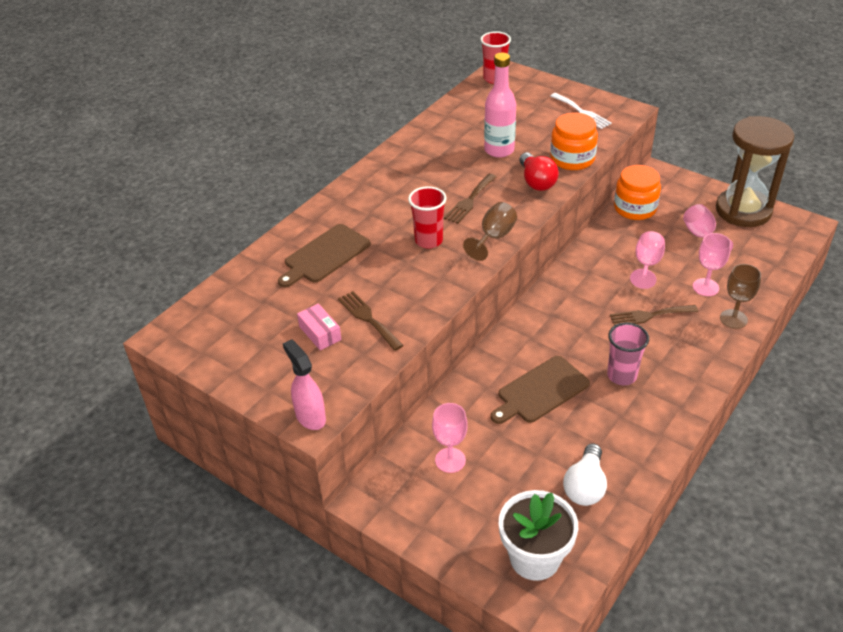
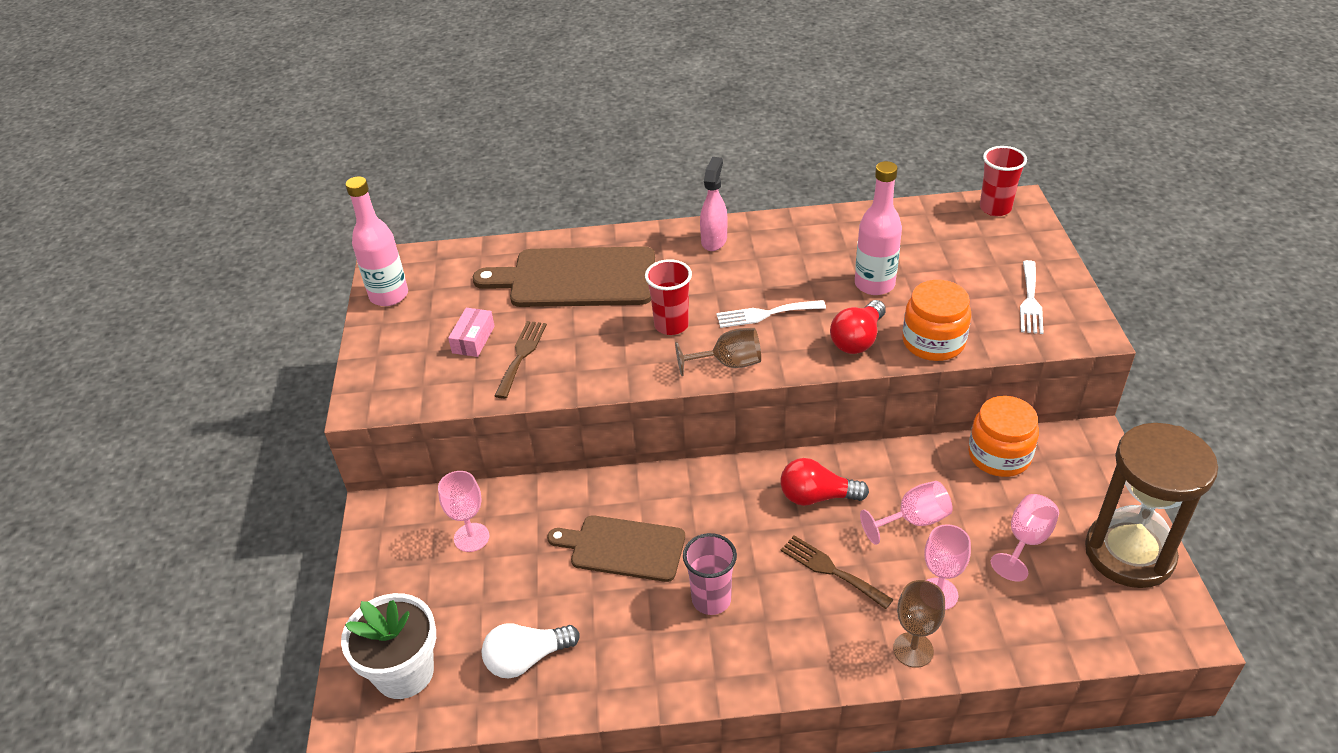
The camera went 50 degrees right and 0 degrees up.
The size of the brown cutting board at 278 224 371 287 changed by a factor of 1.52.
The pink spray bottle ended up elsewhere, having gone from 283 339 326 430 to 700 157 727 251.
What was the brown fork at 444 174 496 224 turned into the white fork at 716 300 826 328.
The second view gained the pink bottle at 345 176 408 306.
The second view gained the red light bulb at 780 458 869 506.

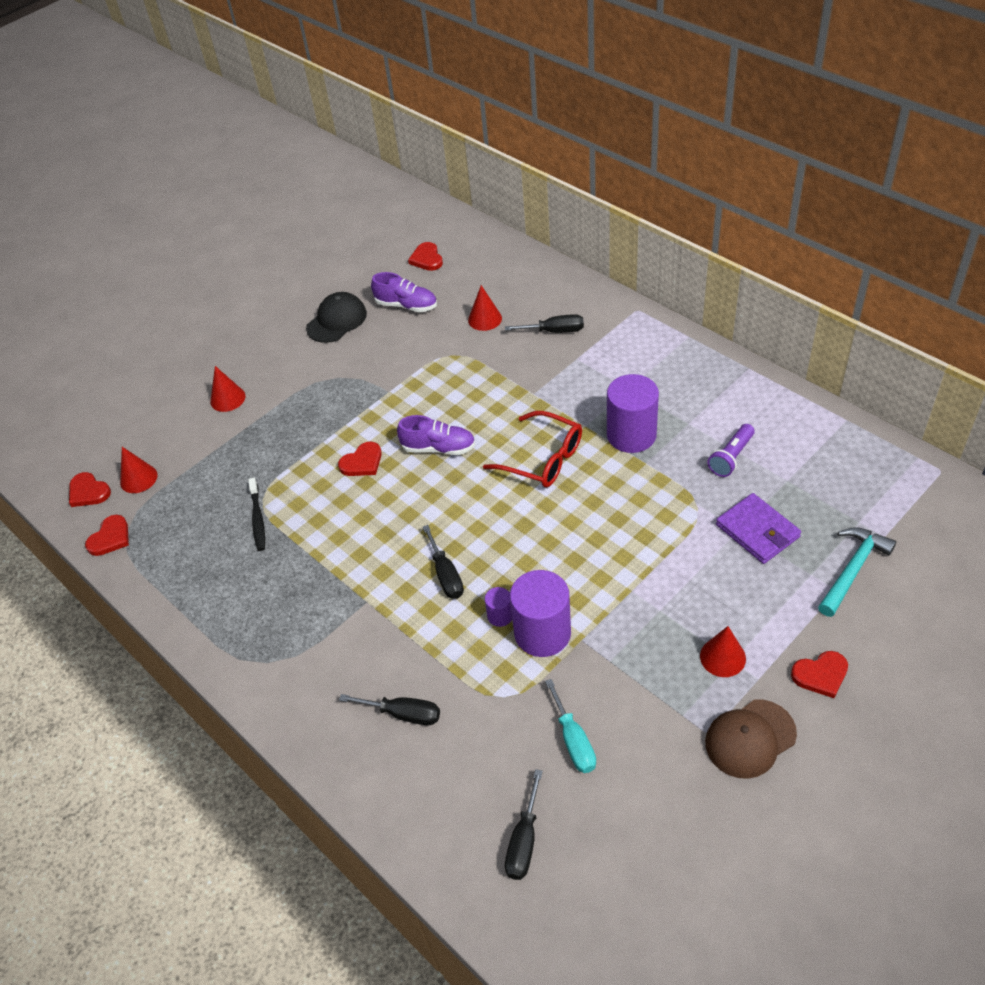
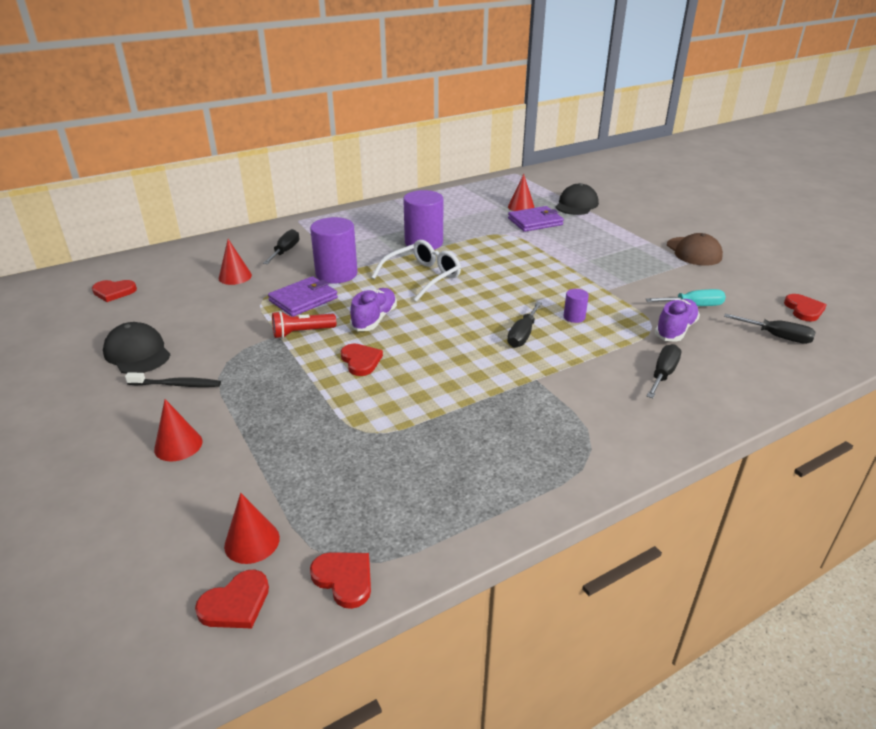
The camera went 80 degrees left and 15 degrees down.
The black toothbrush ended up elsewhere, having gone from 248 478 265 551 to 125 372 221 387.
The purple shoe ended up elsewhere, having gone from 371 272 437 312 to 655 299 700 342.
The black screwdriver at 423 525 464 599 ended up facing another way, 120 degrees clockwise from before.
What was the red glasses at 483 411 582 488 turned into the white glasses at 371 240 461 302.
The purple cylinder ended up elsewhere, having gone from 510 570 571 657 to 310 217 358 284.
The red cone ended up elsewhere, having gone from 700 626 746 677 to 508 174 535 211.
The second view lost the purple flashlight at 707 424 755 477.
The red heart ended up elsewhere, having gone from 791 651 848 698 to 784 294 826 321.
Where the turquoise hammer stood at 818 527 896 617, the black cap came to stand at 555 183 599 215.
The second view gained the purple wallet at 268 276 338 317.
The second view gained the red flashlight at 272 311 336 338.

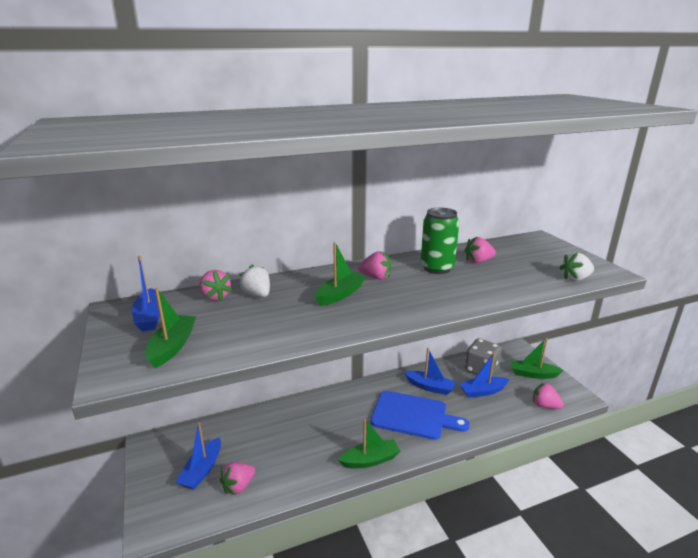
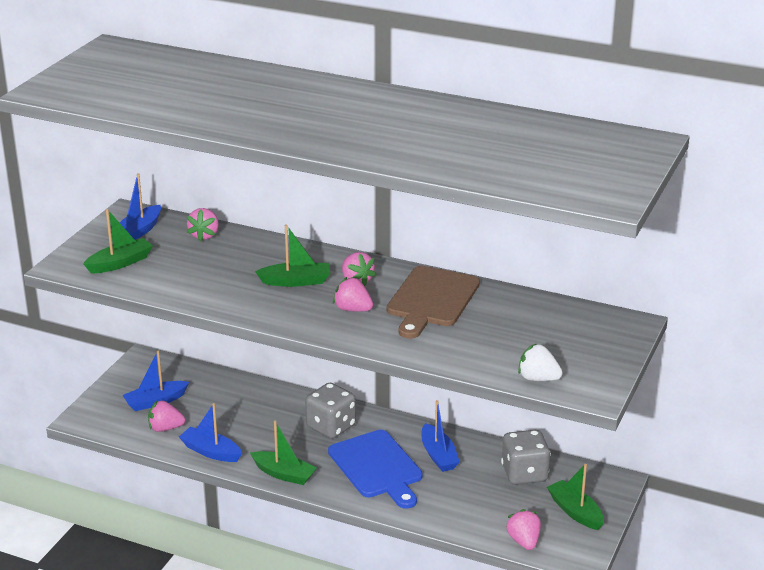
The camera went 45 degrees right and 5 degrees up.
The second view lost the white strawberry at 239 264 270 297.
Where the green can stood at 421 207 459 274, the brown cutting board came to stand at 387 266 480 339.
The blue boat ended up elsewhere, having gone from 459 352 510 398 to 179 403 242 462.
The pink strawberry ended up elsewhere, having gone from 464 237 496 263 to 333 277 373 312.
The second view gained the grey dice at 305 383 356 439.

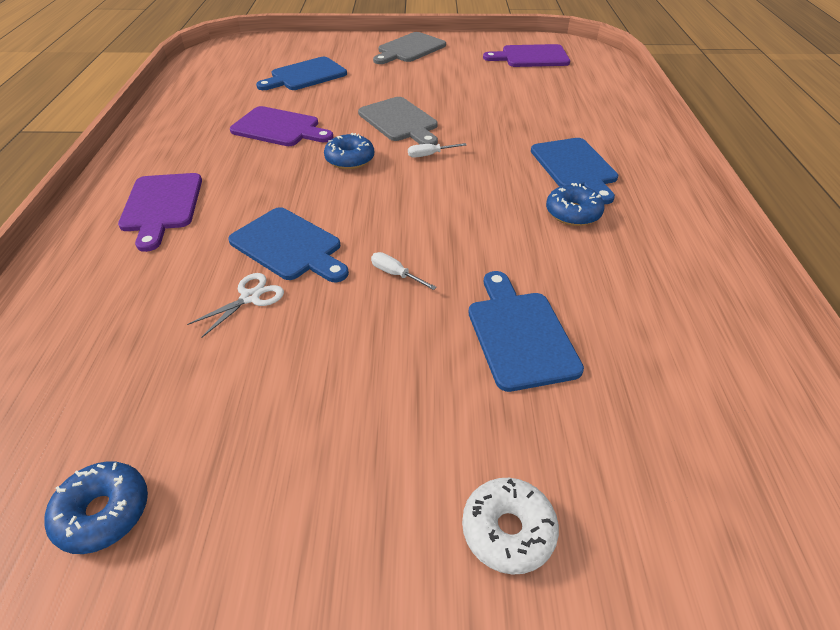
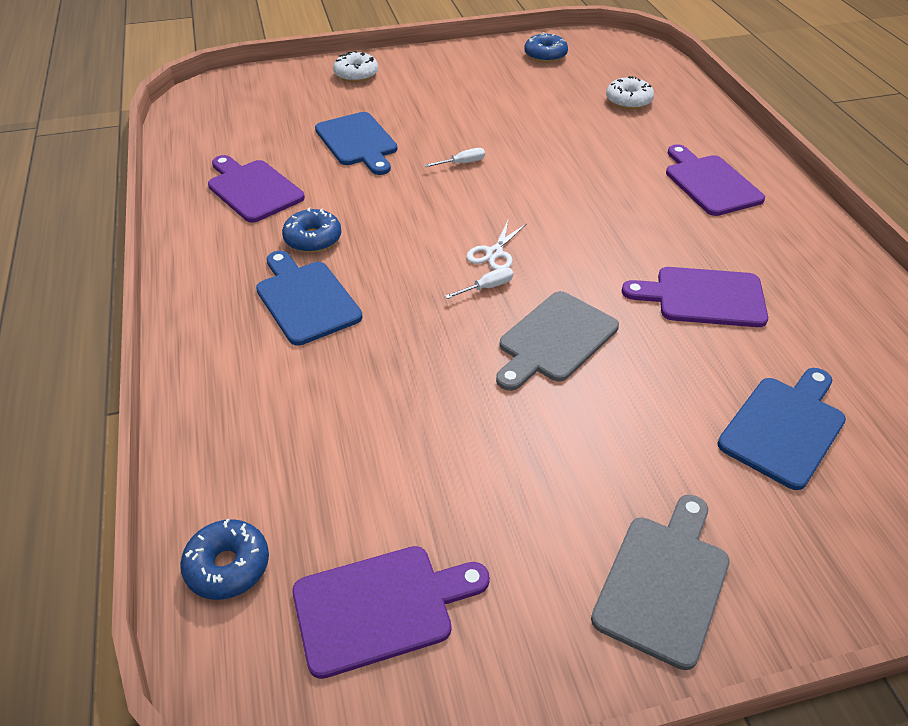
The camera went 165 degrees right and 0 degrees up.
The white scissors ended up elsewhere, having gone from 187 273 284 338 to 466 221 527 270.
The second view lost the blue cutting board at 228 207 349 282.
The blue donut ended up elsewhere, having gone from 324 133 374 169 to 180 518 269 600.
The grey cutting board at 358 97 438 145 ended up facing another way, 90 degrees counterclockwise from before.
The white screwdriver at 371 252 437 290 ended up facing another way, 45 degrees counterclockwise from before.
The second view gained the purple cutting board at 208 155 305 223.
The second view gained the white donut at 606 76 654 110.

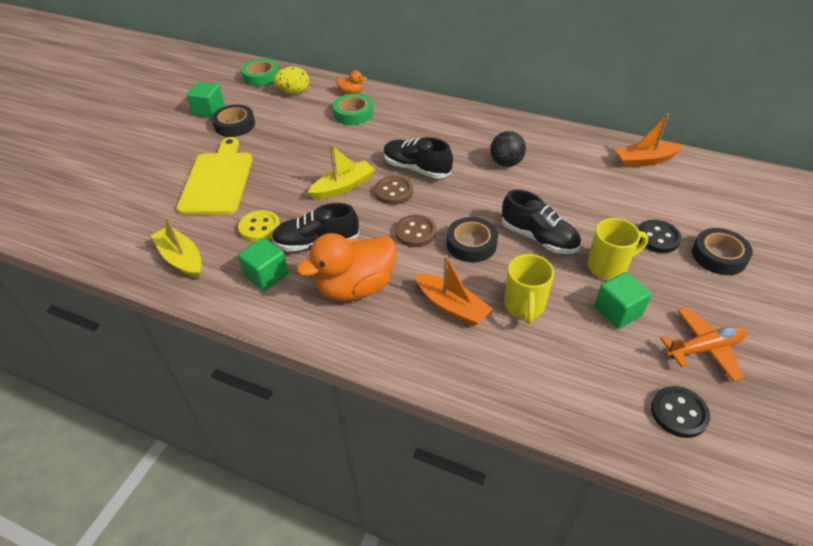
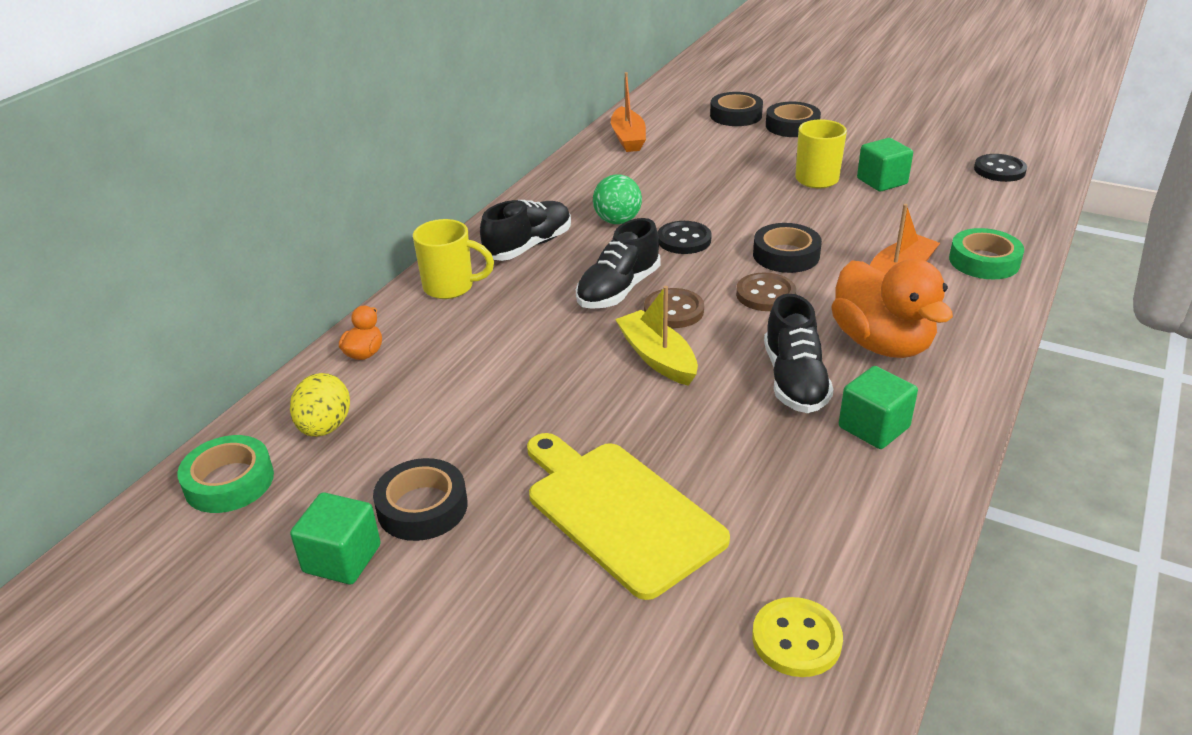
The camera went 85 degrees left and 10 degrees down.
The second view lost the yellow boat at 151 217 202 278.
The yellow cutting board at 177 137 253 215 ended up facing another way, 45 degrees clockwise from before.
The yellow button ended up elsewhere, having gone from 238 210 280 242 to 752 597 843 677.
The green tape ended up elsewhere, having gone from 333 94 373 125 to 949 228 1024 279.
What was the black ball at 490 131 526 167 turned into the green ball at 593 174 642 224.
The black shoe ended up elsewhere, having gone from 502 190 581 254 to 480 200 571 261.
The yellow mug ended up elsewhere, having gone from 504 254 554 324 to 413 219 494 299.
The black button ended up elsewhere, having gone from 638 220 682 253 to 658 221 712 254.
The second view lost the orange plane at 660 307 747 382.
The second view gained the black tape at 710 92 763 126.

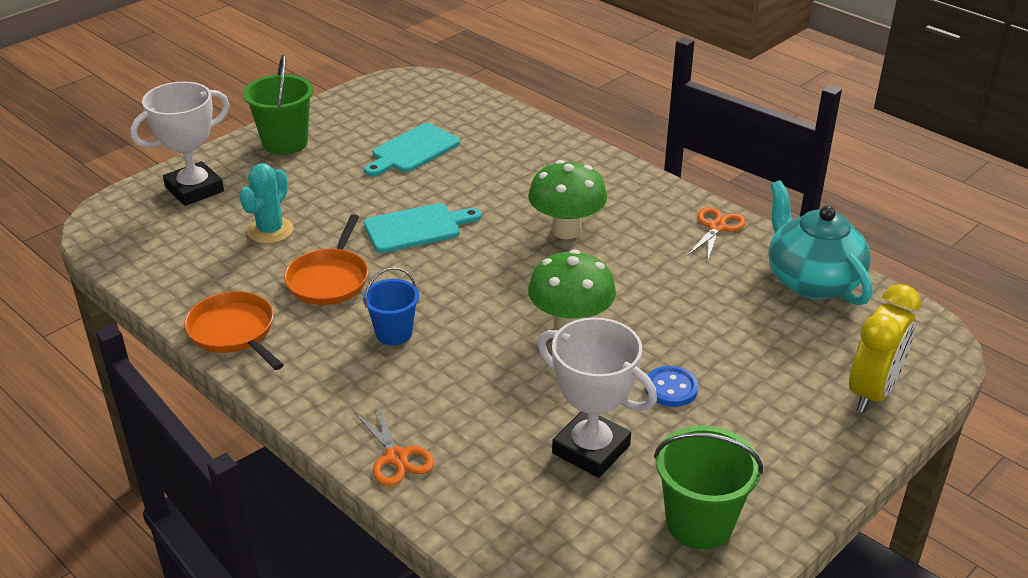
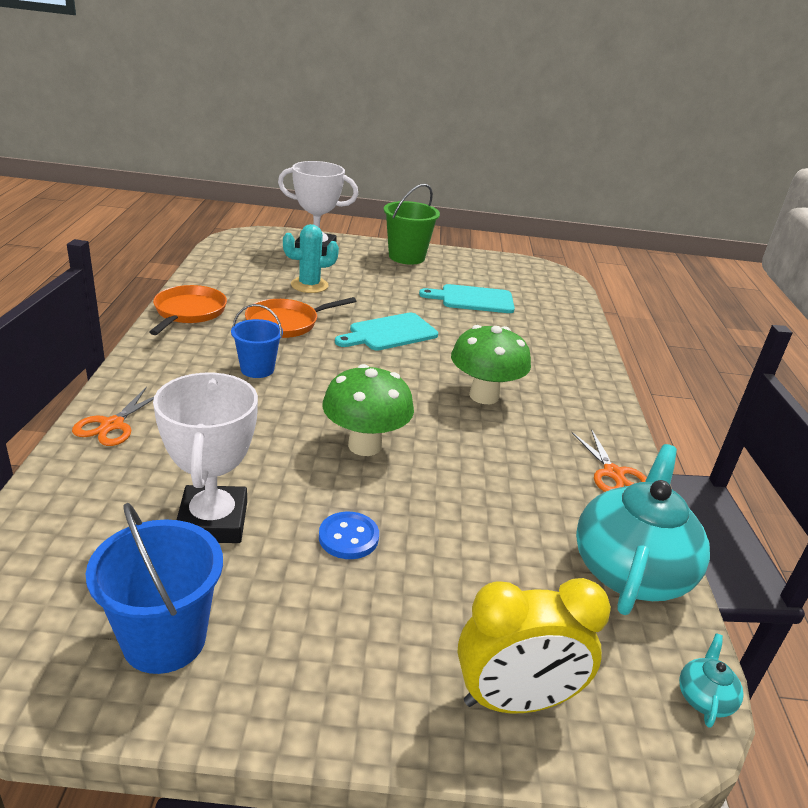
The camera went 45 degrees right and 5 degrees down.
The turquoise cutting board at 364 203 481 253 ended up facing another way, 120 degrees clockwise from before.
What was the green bucket at 654 425 763 550 turned into the blue bucket at 85 503 223 674.
The orange scissors at 687 207 746 262 ended up facing another way, 90 degrees clockwise from before.
The second view gained the turquoise teapot at 679 634 743 728.

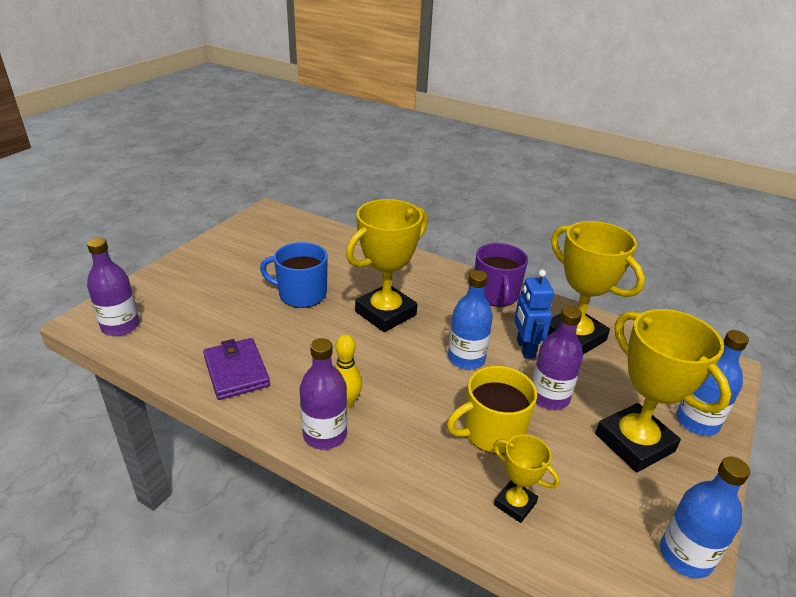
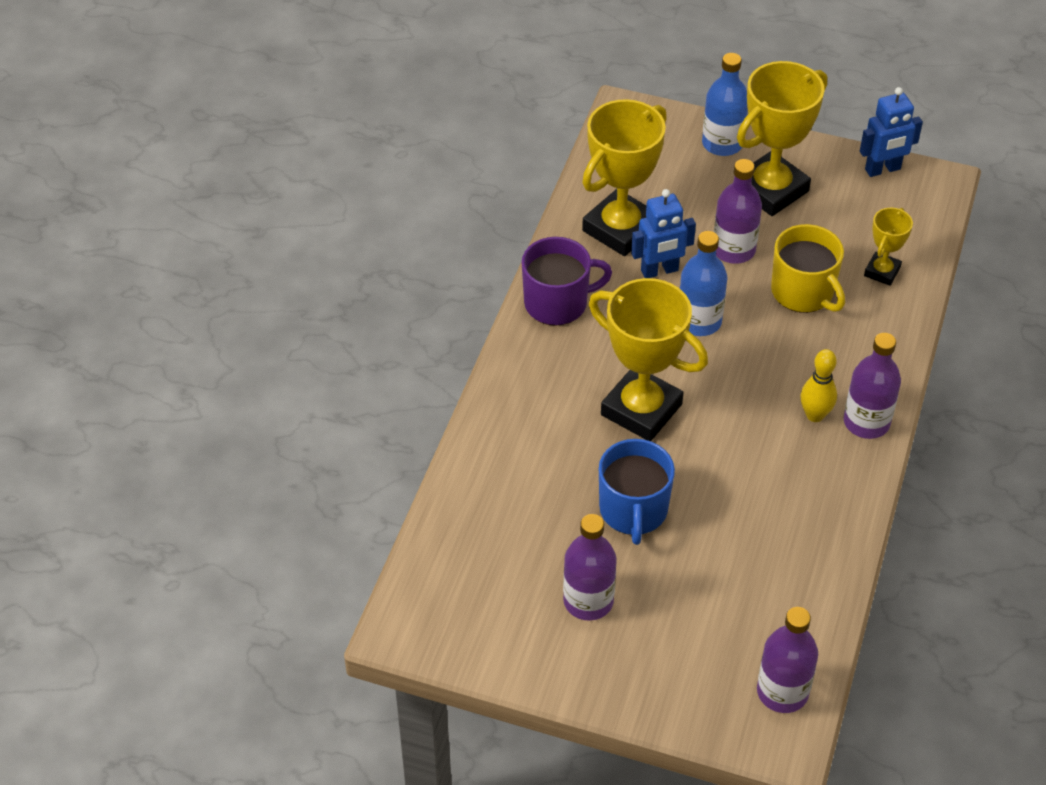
The camera went 100 degrees left and 15 degrees up.
The second view lost the purple wallet at 203 338 270 400.
Where the blue bottle stood at 660 457 750 578, the blue robot came to stand at 860 87 923 177.
The second view gained the purple bottle at 563 514 617 620.

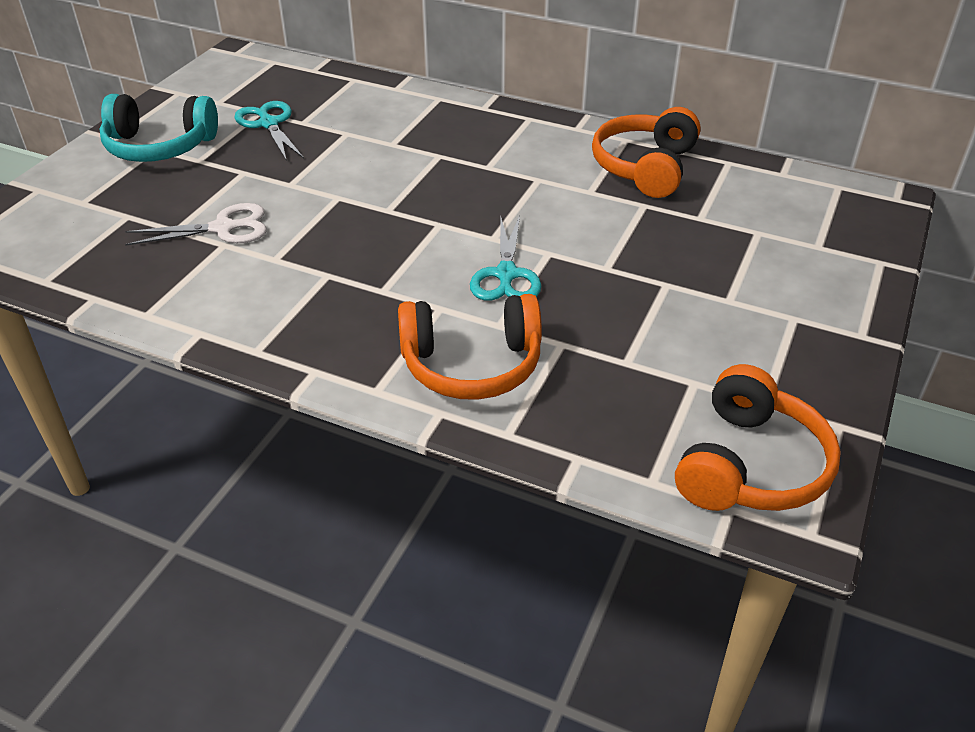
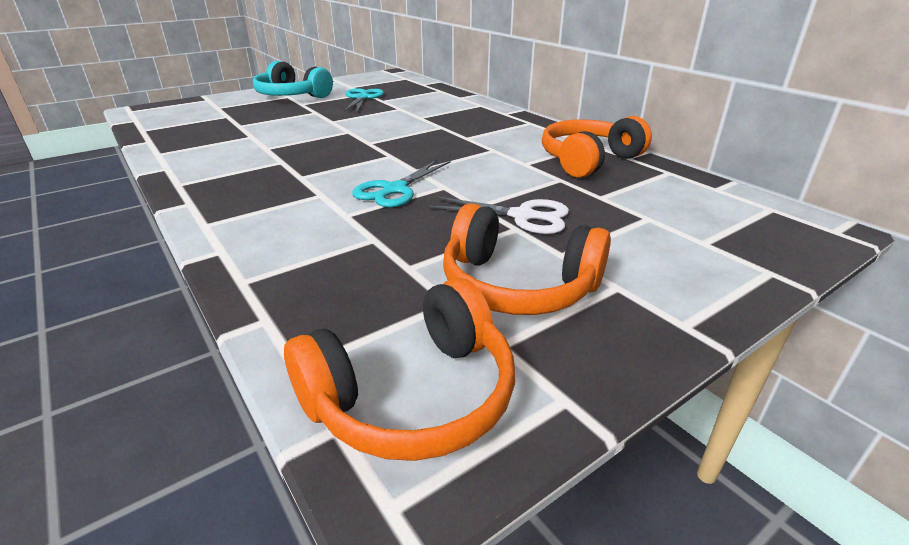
The camera went 30 degrees right and 10 degrees down.
The white scissors ended up elsewhere, having gone from 125 203 267 246 to 429 196 569 234.
The orange headphones ended up elsewhere, having gone from 398 294 542 400 to 443 203 611 315.

